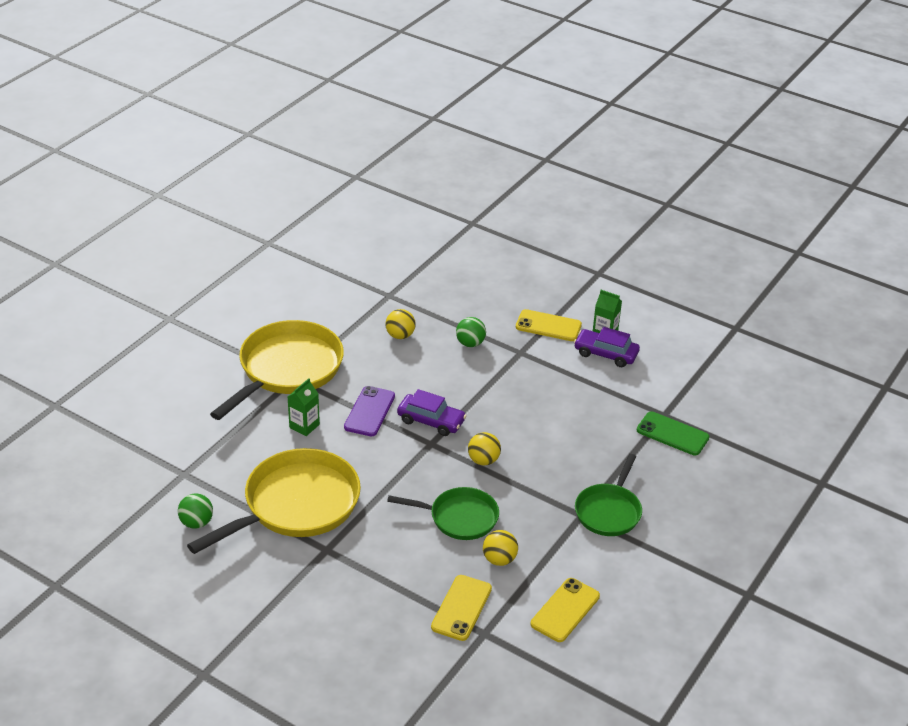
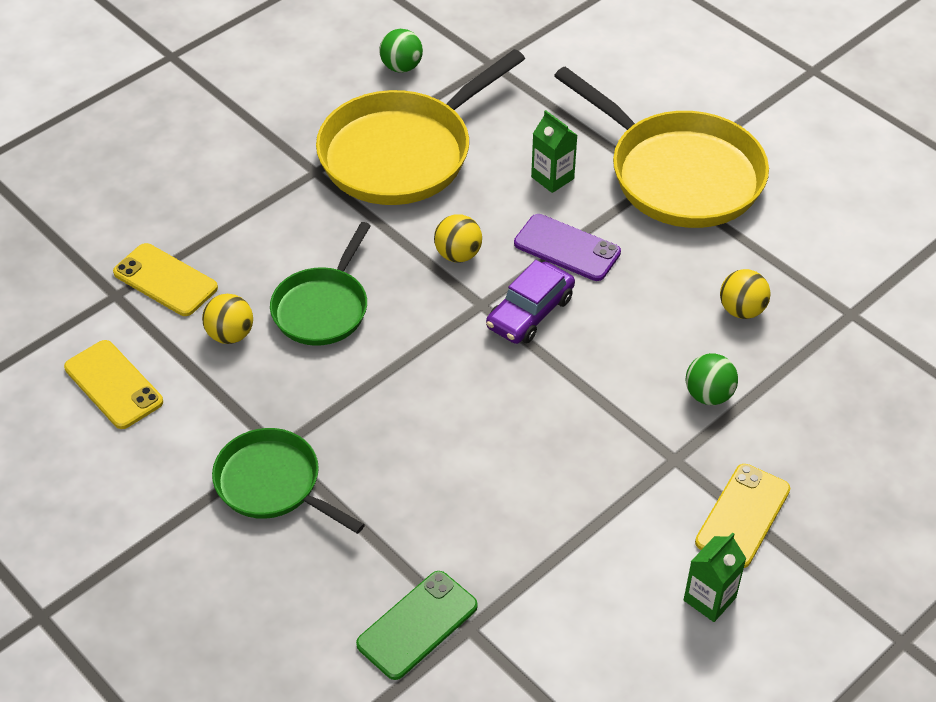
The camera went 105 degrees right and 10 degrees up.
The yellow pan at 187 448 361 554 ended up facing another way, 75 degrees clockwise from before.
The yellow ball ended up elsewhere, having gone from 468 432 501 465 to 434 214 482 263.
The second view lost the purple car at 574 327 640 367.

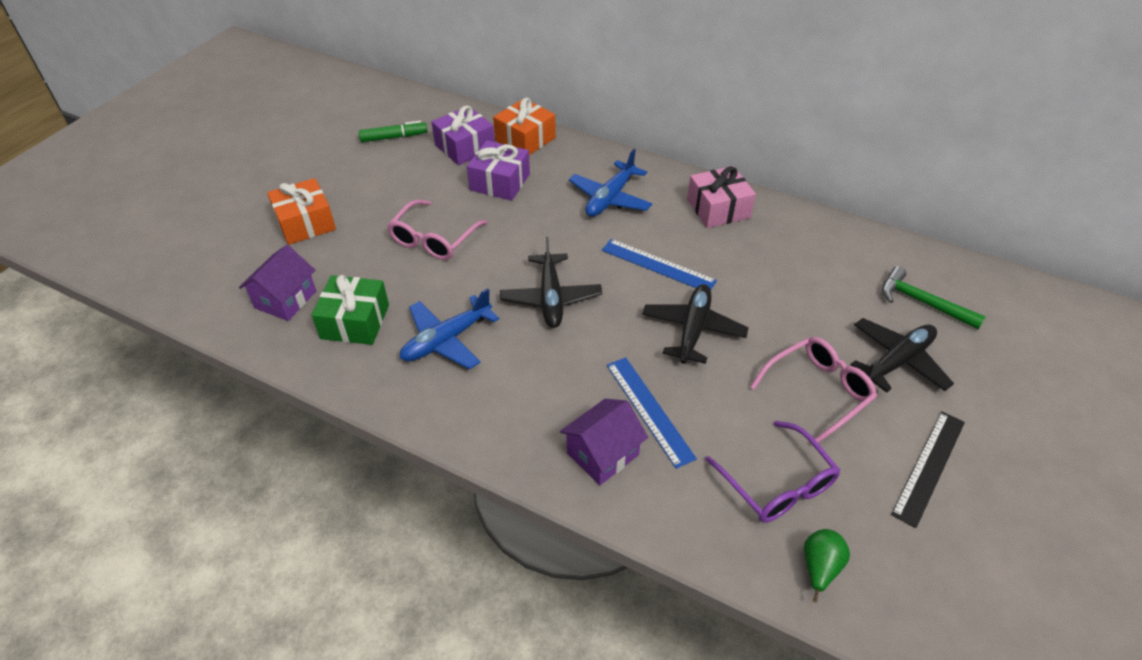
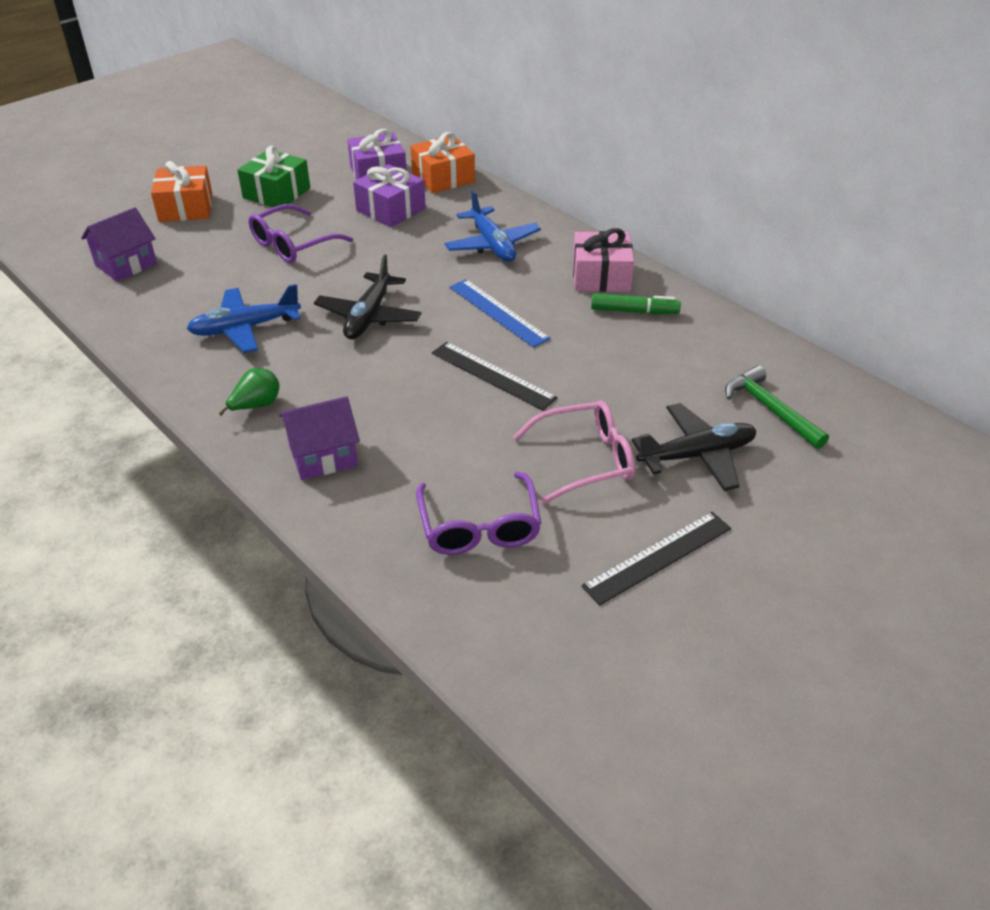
The camera went 20 degrees right and 5 degrees down.
The green gift ended up elsewhere, having gone from 312 275 389 345 to 237 146 310 207.
The green marker ended up elsewhere, having gone from 359 121 427 142 to 591 294 681 314.
What was the pink glasses at 387 200 488 260 turned into the purple glasses at 248 204 353 263.
The blue plane at 569 149 652 217 ended up facing another way, 75 degrees counterclockwise from before.
The second view lost the blue ruler at 607 357 697 469.
Where the black plane stood at 642 284 749 364, the black ruler came to stand at 432 342 558 410.
The green pear ended up elsewhere, having gone from 804 529 850 603 to 219 368 279 416.

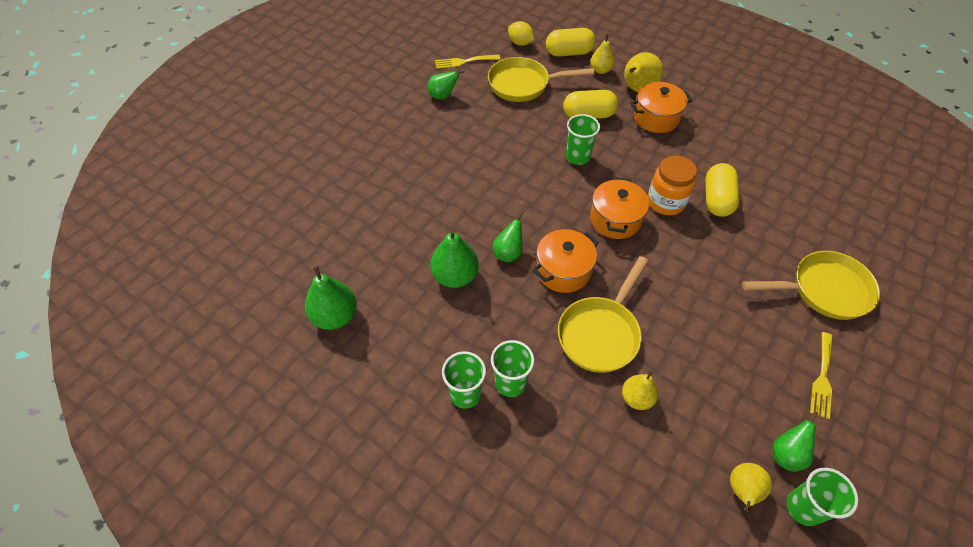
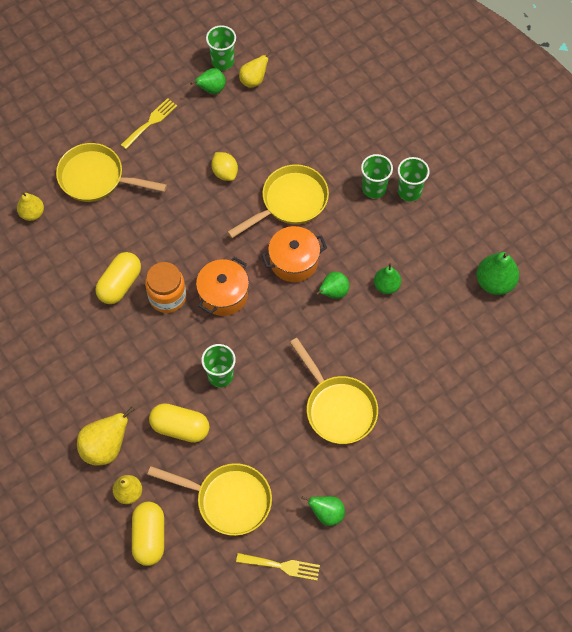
The camera went 160 degrees left and 10 degrees up.
The size of the green pear at 430 229 479 288 changed by a factor of 0.65.
The yellow lemon ended up elsewhere, having gone from 508 21 534 46 to 211 152 238 181.
The yellow capsule at 546 28 596 57 ended up facing another way, 75 degrees clockwise from before.
The yellow pear ended up elsewhere, having gone from 622 370 659 410 to 17 192 44 221.
The second view lost the orange pot at 630 82 693 133.
The second view gained the yellow pan at 290 338 378 444.

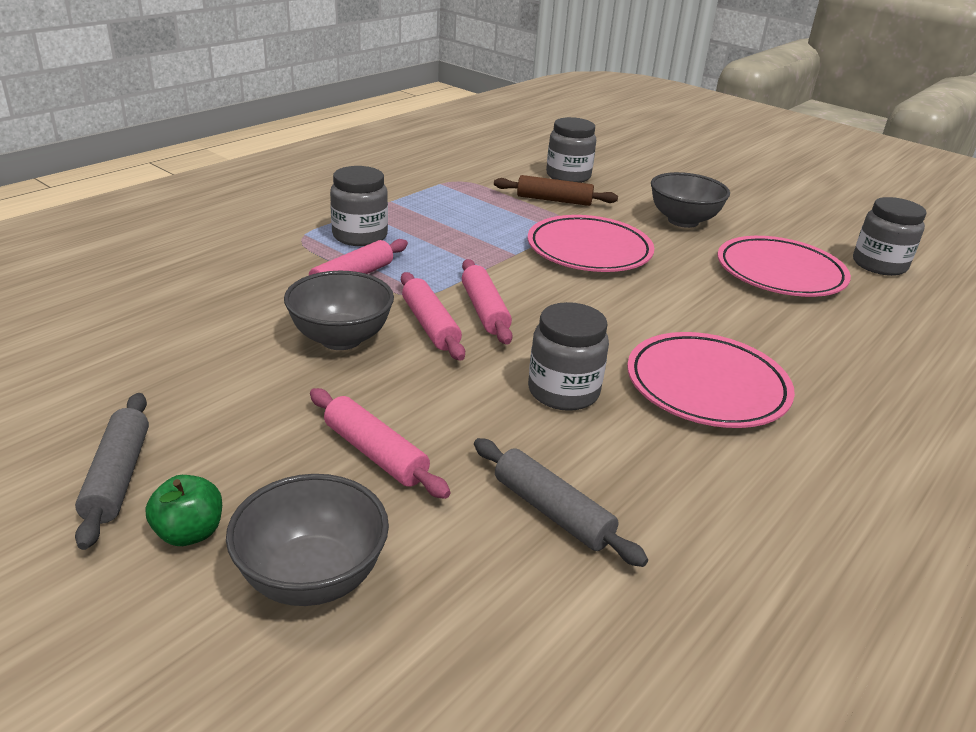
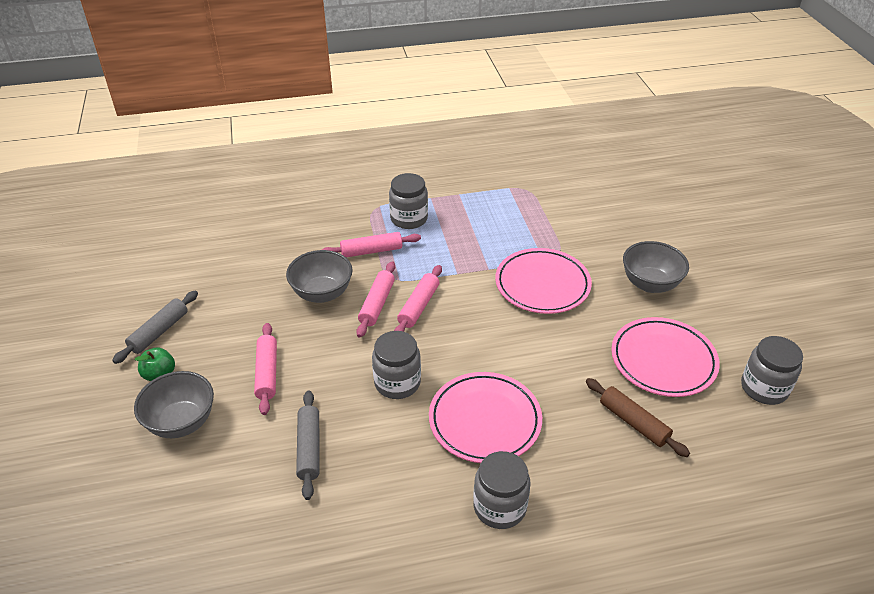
The camera went 40 degrees right and 10 degrees up.
The brown rolling pin ended up elsewhere, having gone from 494 175 618 206 to 586 378 690 457.
The grey jar ended up elsewhere, having gone from 546 117 596 183 to 473 451 531 529.

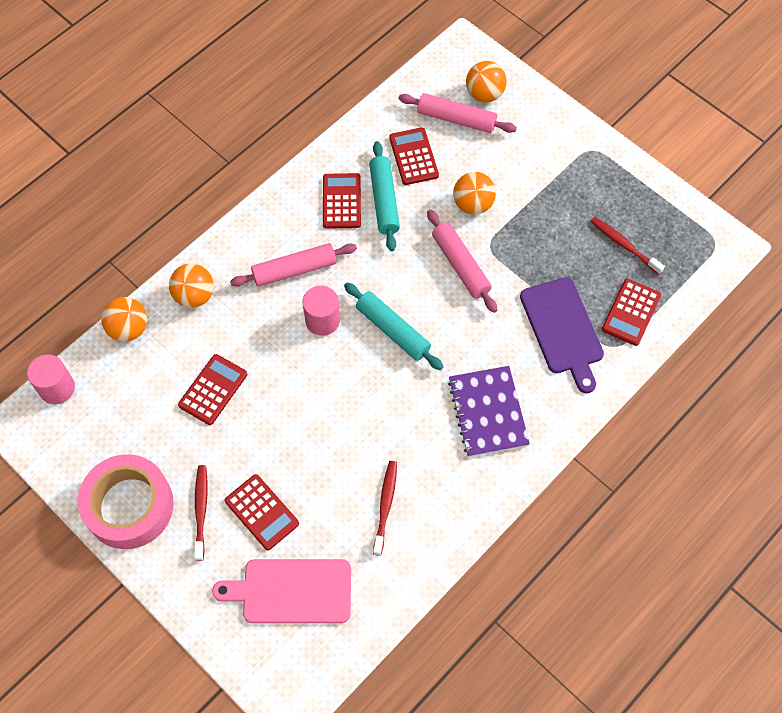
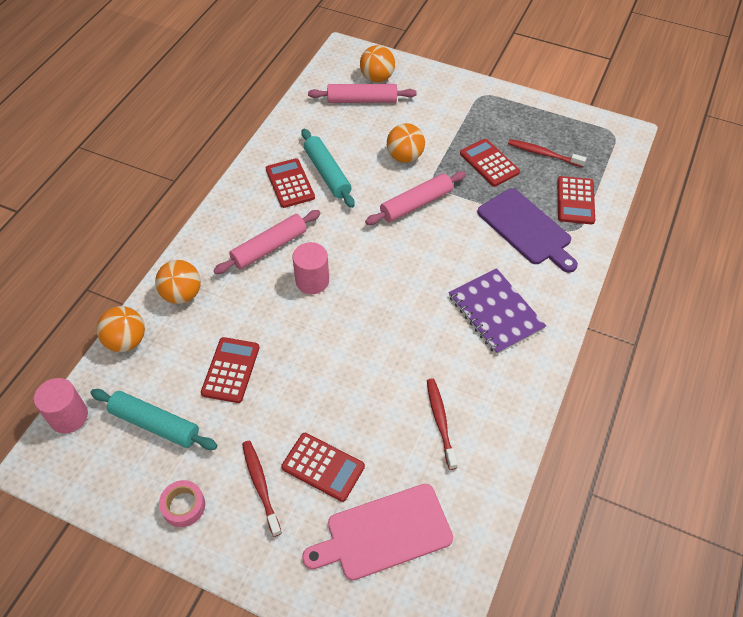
The camera went 20 degrees left and 10 degrees down.
The size of the pink tape at 78 454 174 549 changed by a factor of 0.45.
The turquoise rolling pin ended up elsewhere, having gone from 344 283 443 370 to 90 389 218 450.
The red calculator ended up elsewhere, having gone from 389 127 439 185 to 460 139 520 187.
The pink rolling pin at 427 210 497 313 ended up facing another way, 75 degrees counterclockwise from before.

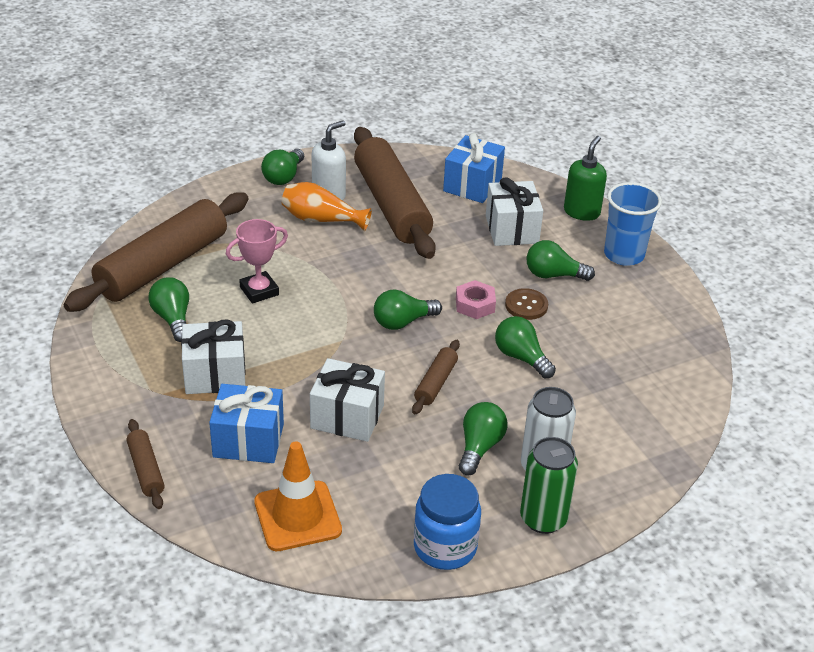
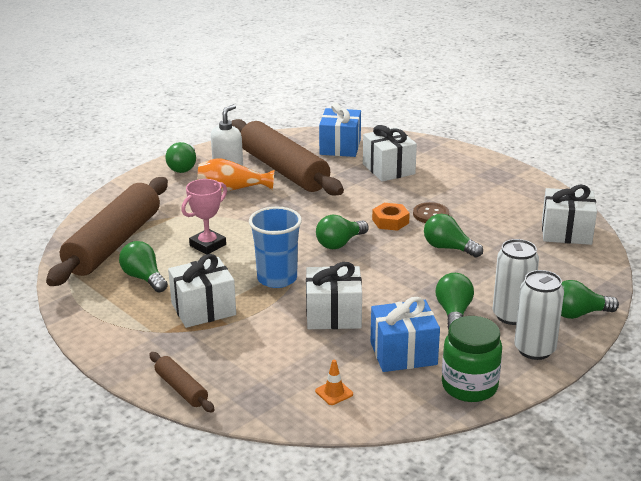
The camera went 15 degrees left and 10 degrees down.
The blue gift ended up elsewhere, having gone from 209 384 284 463 to 371 297 440 372.
The size of the orange traffic cone at 254 441 342 551 changed by a factor of 0.43.
The second view lost the brown rolling pin at 412 340 460 414.
What was the blue jar at 414 474 481 570 turned into the green jar at 442 316 502 402.
What was the pink nut at 456 280 496 319 turned into the orange nut at 372 203 410 231.
What was the green can at 520 437 578 534 turned into the white can at 514 270 564 360.
The green light bulb ended up elsewhere, having gone from 526 240 595 281 to 561 280 619 319.
The second view lost the green soap dispenser at 564 136 607 221.
The blue cup ended up elsewhere, having gone from 604 182 662 266 to 249 207 302 288.
The second view gained the white gift at 542 185 597 245.

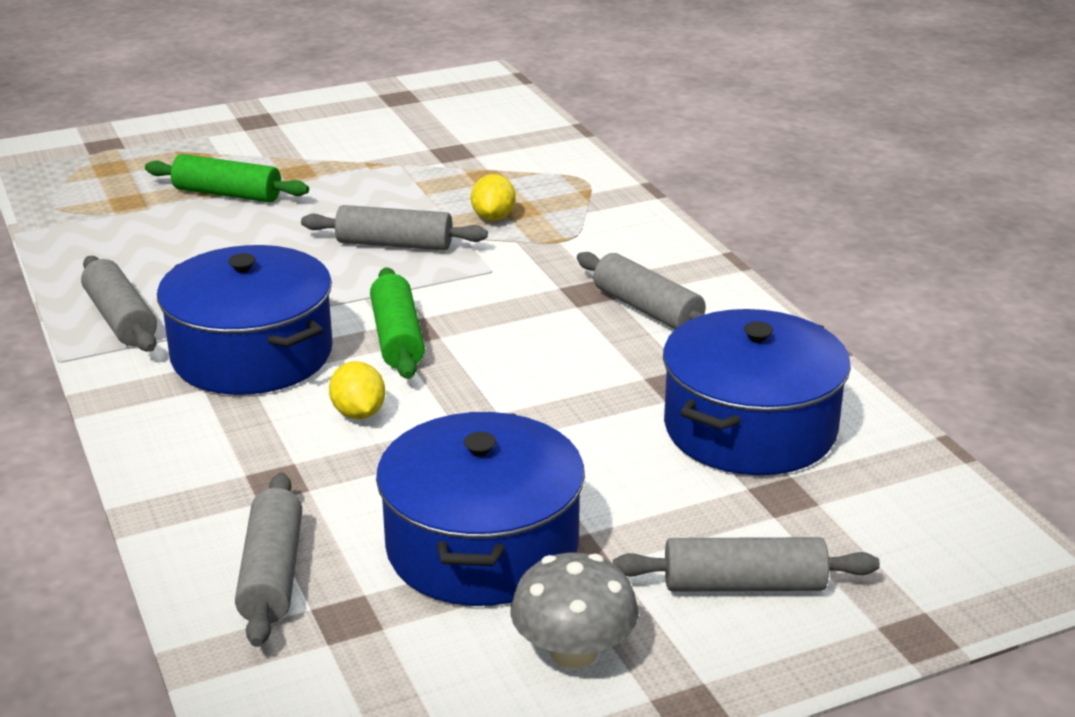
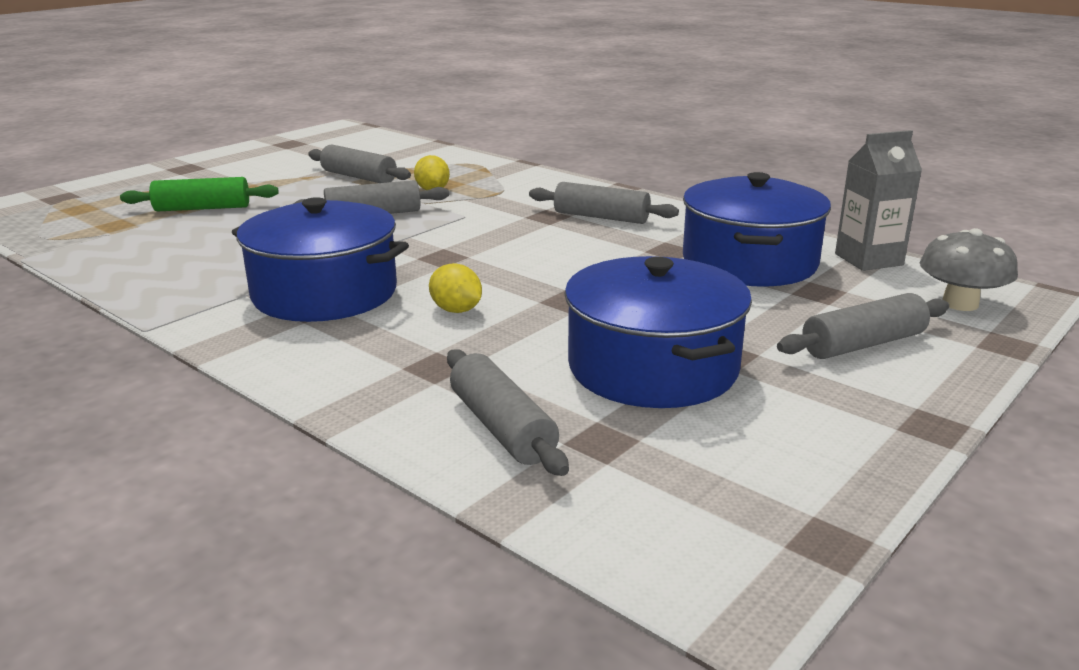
The camera went 25 degrees left and 5 degrees down.
The grey rolling pin ended up elsewhere, having gone from 81 256 157 352 to 308 144 411 183.
The second view lost the green rolling pin at 370 268 425 379.
The grey mushroom ended up elsewhere, having gone from 510 553 639 669 to 920 228 1018 311.
The second view gained the grey carton at 835 130 922 271.

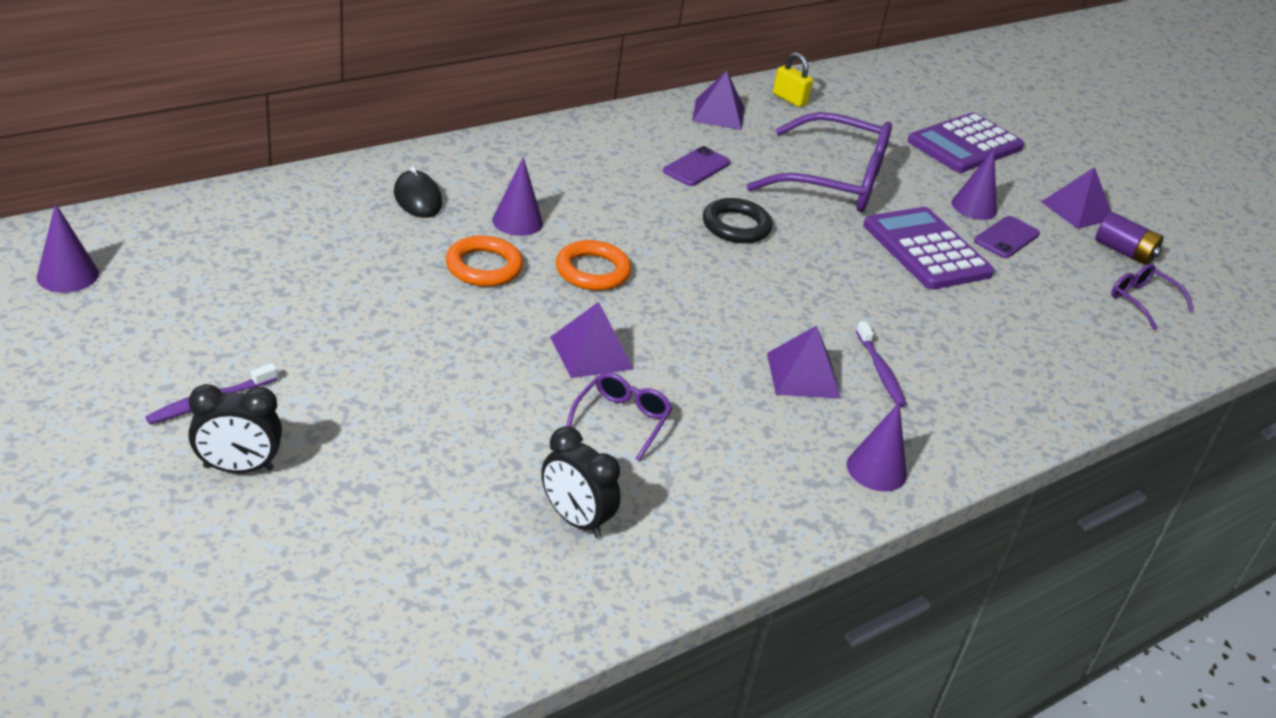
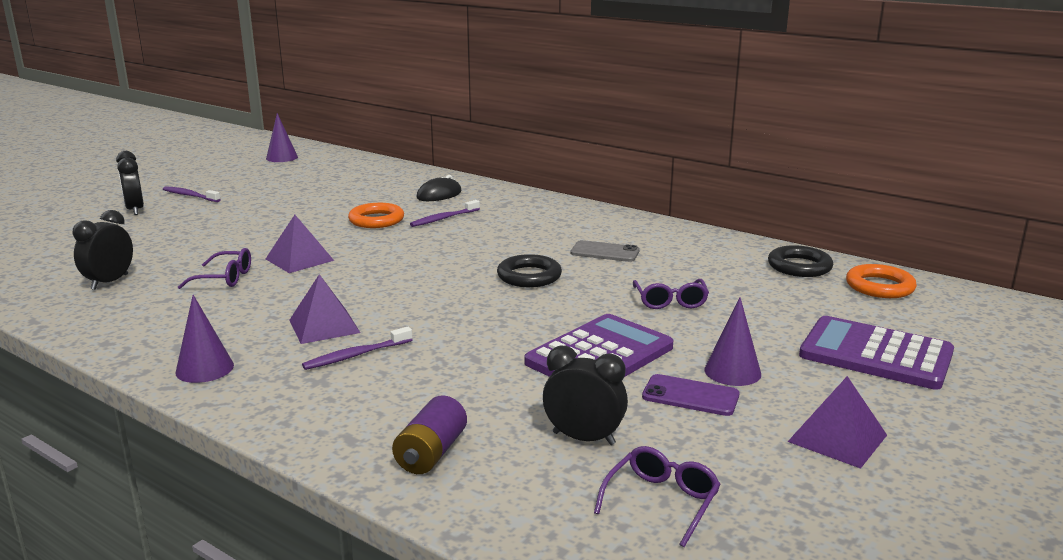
The camera went 75 degrees right and 15 degrees down.
Where the purple cone stood at 492 157 543 236, the purple toothbrush came to stand at 410 200 480 227.
The orange ring ended up elsewhere, having gone from 556 240 632 291 to 846 264 917 298.
What was the purple phone at 663 146 730 186 turned into the grey phone at 571 240 640 262.
The second view lost the purple pyramid at 692 71 744 130.
The size of the purple glasses at 746 112 892 212 changed by a factor of 0.46.
Where the yellow padlock stood at 773 52 813 107, the black ring came to stand at 768 245 833 277.
The purple battery ended up elsewhere, having gone from 1095 212 1164 265 to 392 395 467 474.
The second view gained the black clock at 543 346 628 445.

